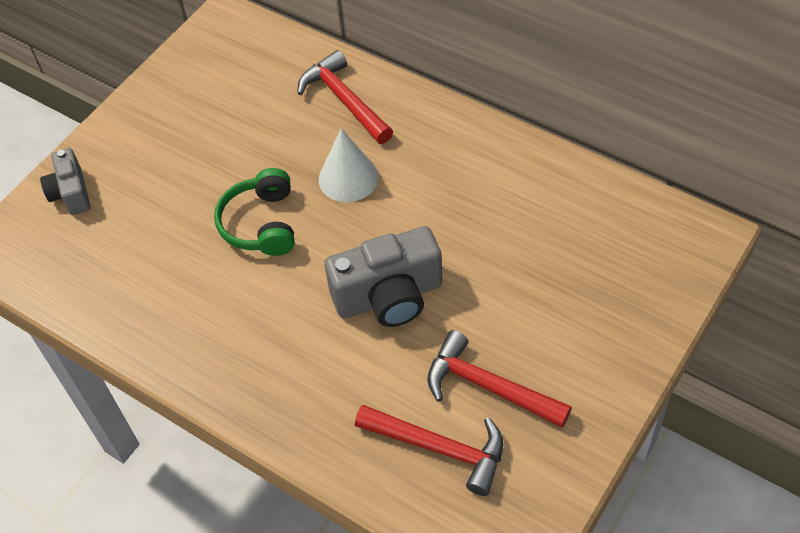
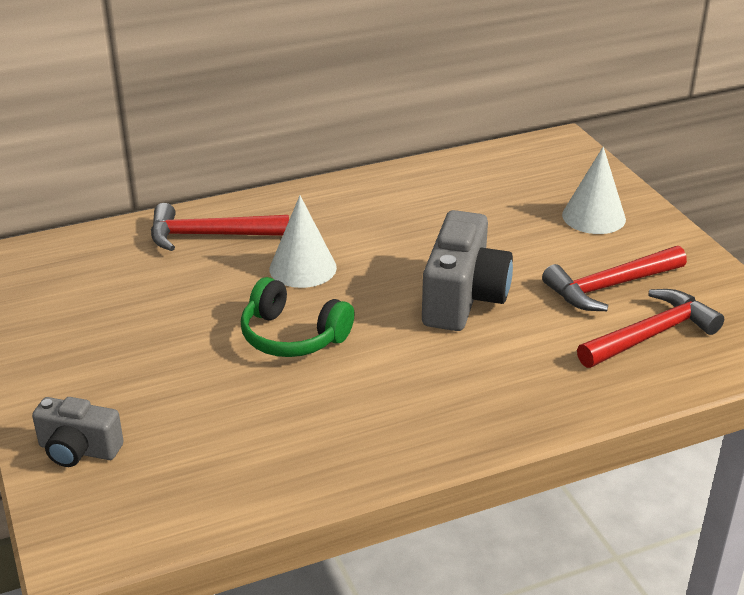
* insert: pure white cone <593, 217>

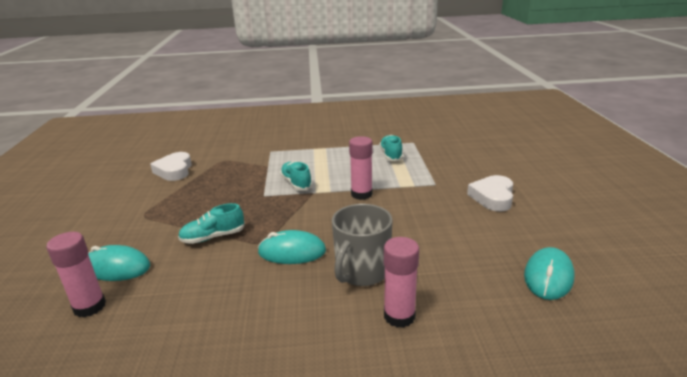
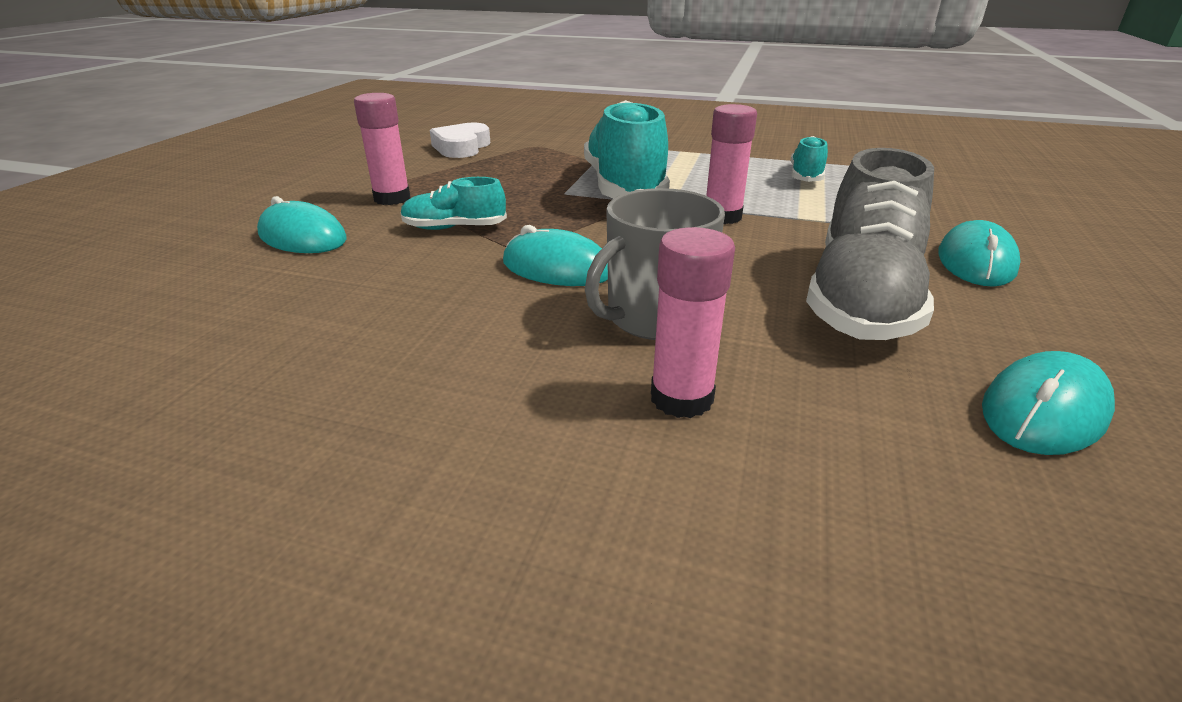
* resize: teal shoe <296, 183> = <624, 187> x2.00
* replace: pure white heart shape <493, 197> to teal PC mouse <975, 261>
* move: rose-pink glue <89, 307> to <392, 198>
* insert: gray shoe <861, 298>

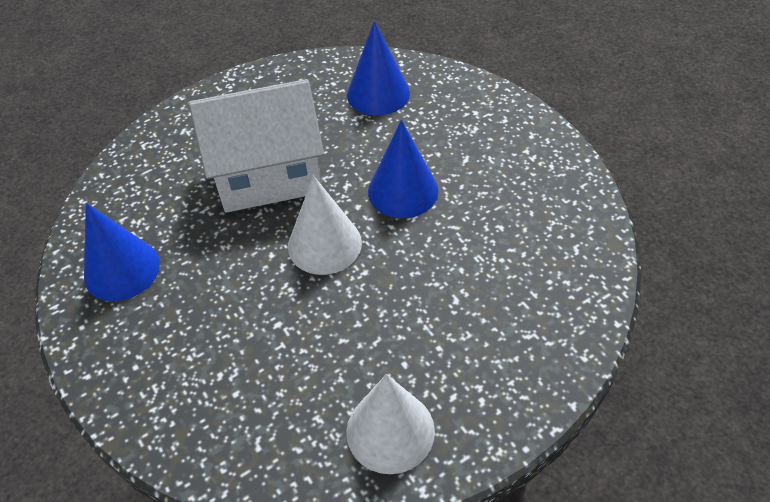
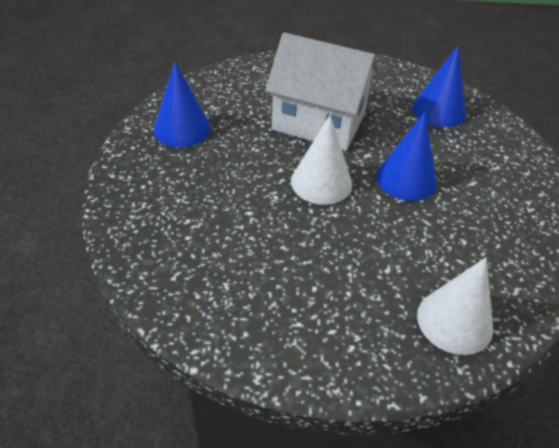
* move: pure white cone <390, 431> to <454, 321>

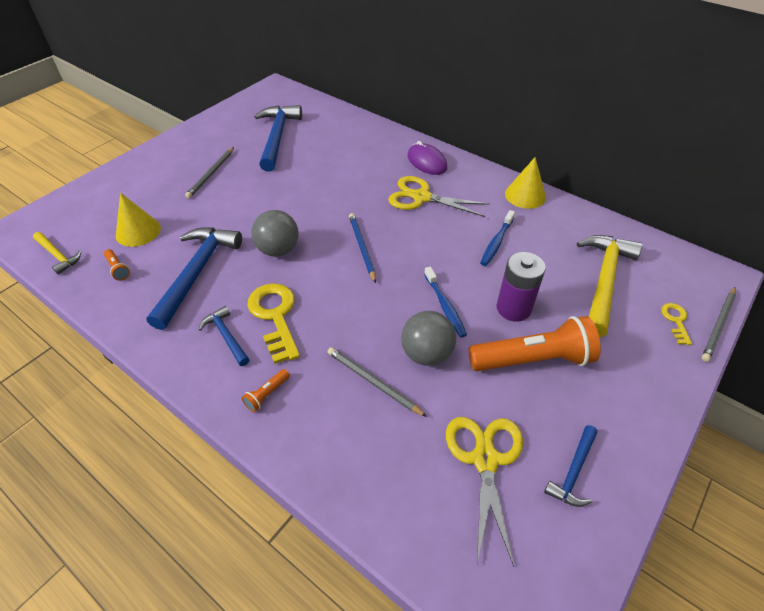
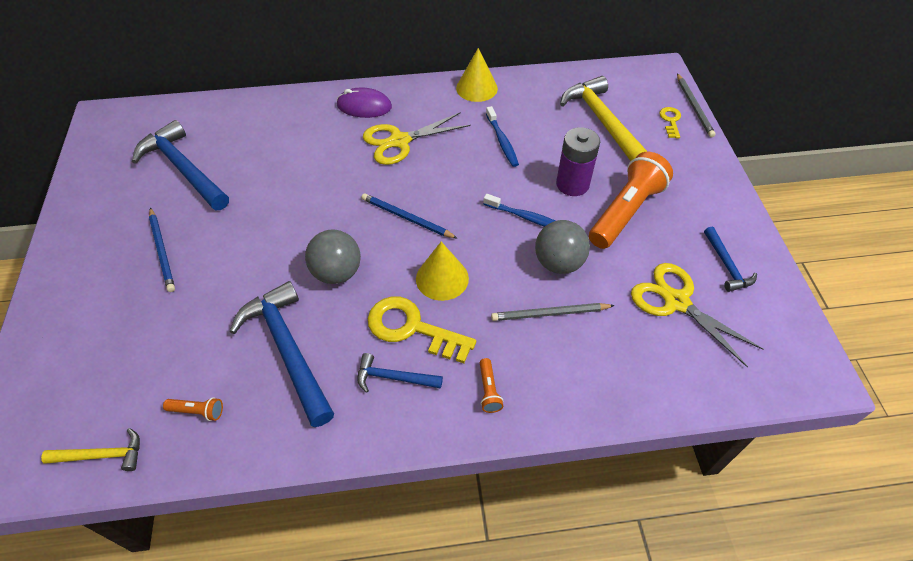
* recolor: gray wooden pencil <211, 174> to cobalt wooden pencil <162, 251>
* move: bright yellow cone <138, 231> to <442, 278>
* rotate: bright yellow door key <676, 321> = <670, 121> 45 degrees clockwise

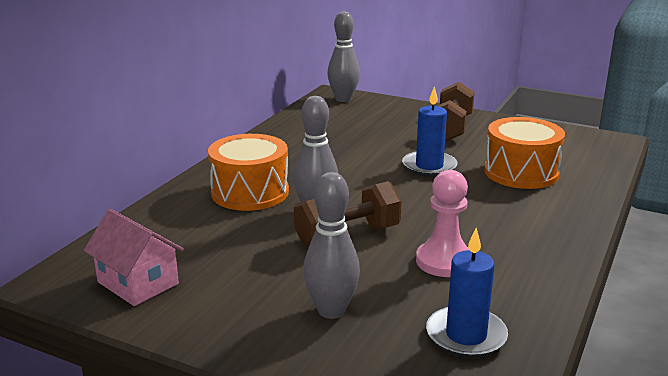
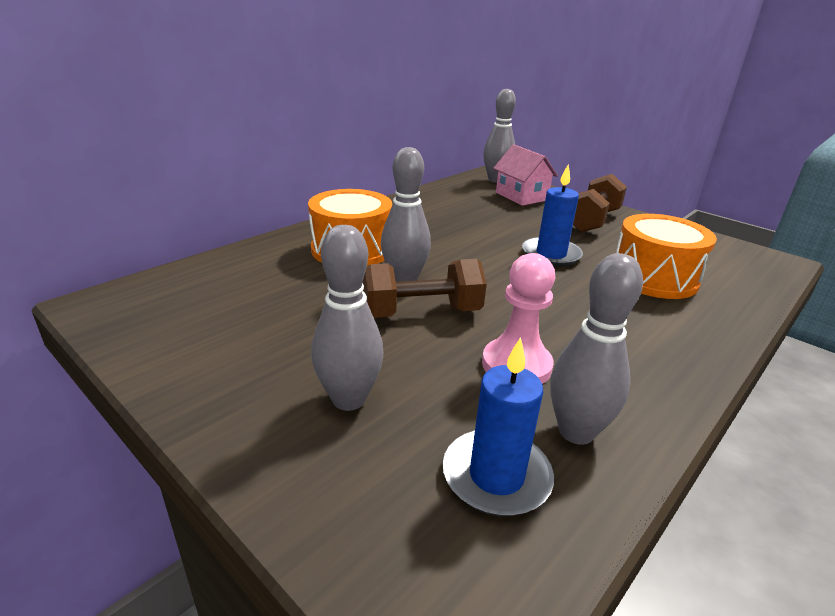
* move: rose-pink toy house <138, 283> to <521, 196>
* insert: gray bowling pin <576, 432>

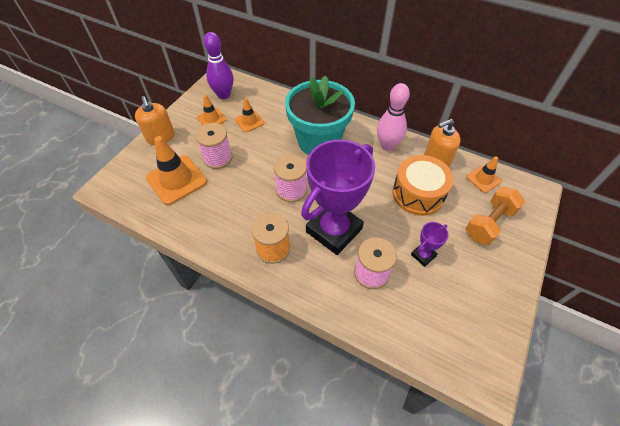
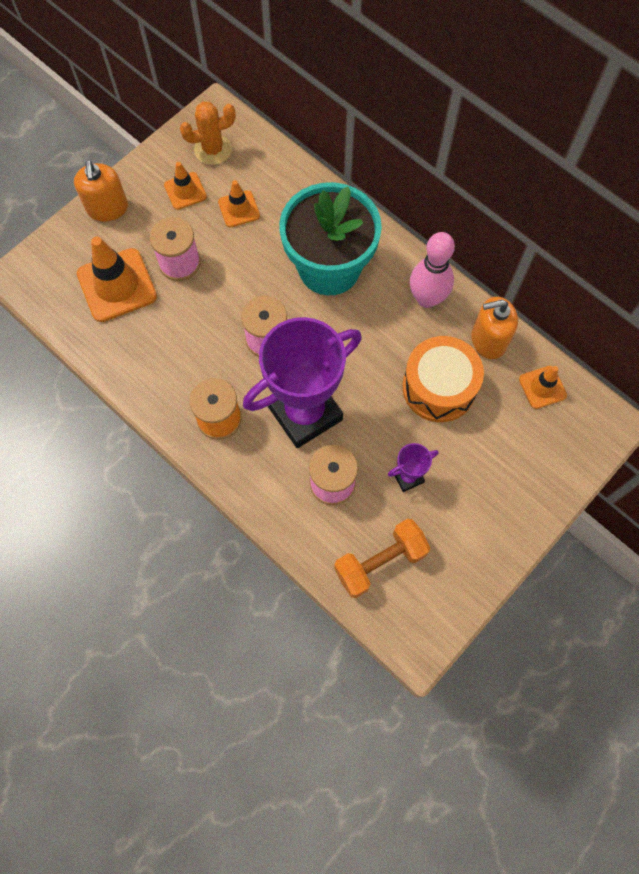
* replace: purple bowling pin <223, 95> to orange-coloured prickly plant <213, 150>
* move: orange-coloured hand weight <489, 223> to <380, 562>

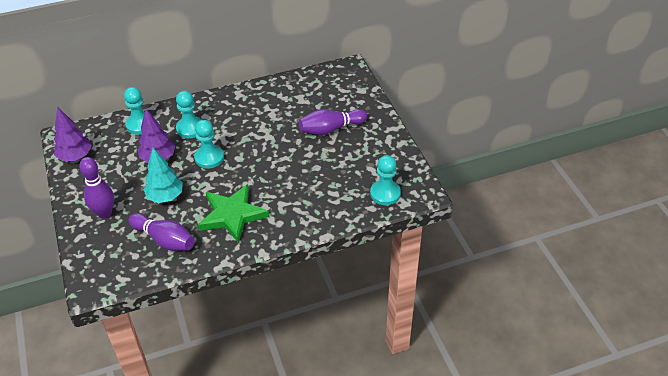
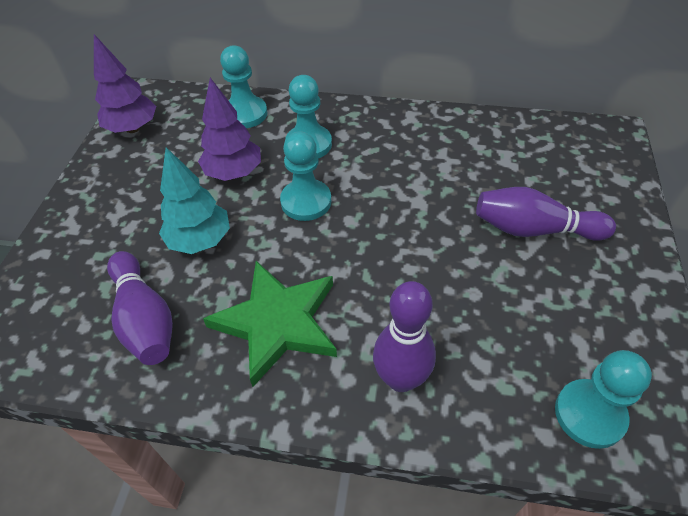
* move: purple bowling pin <104, 213> to <401, 379>

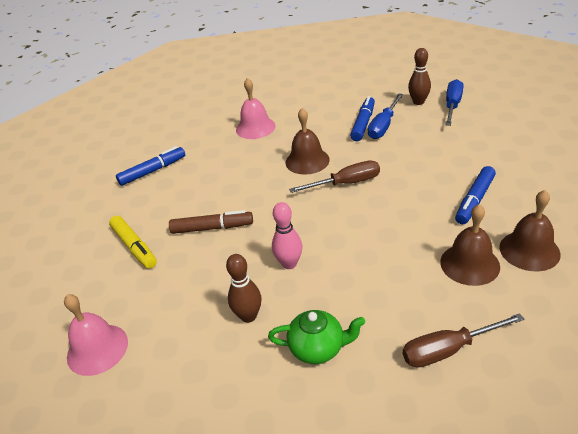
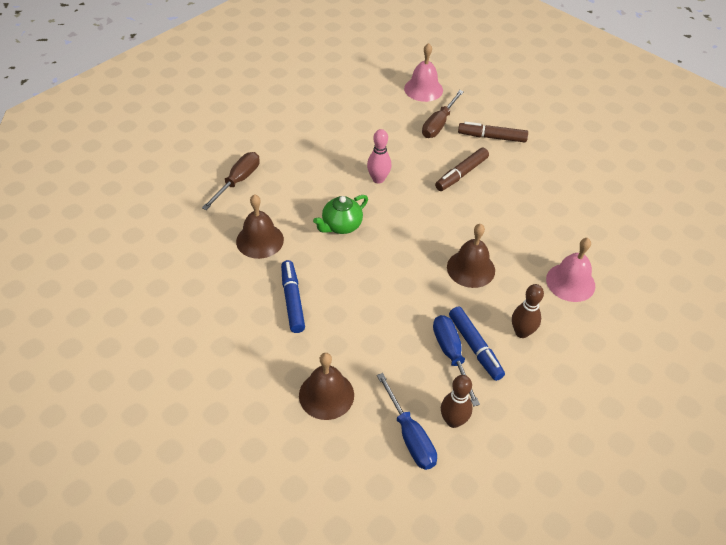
* delete: cobalt marker <152, 171>
* move: brown screwdriver <346, 183> to <439, 124>
* move: brown school bell <529, 250> to <326, 395>
* recolor: bright yellow marker <134, 246> to brown marker <492, 137>
* move: brown bowling pin <248, 316> to <521, 332>
* move: emerald teapot <318, 348> to <341, 226>

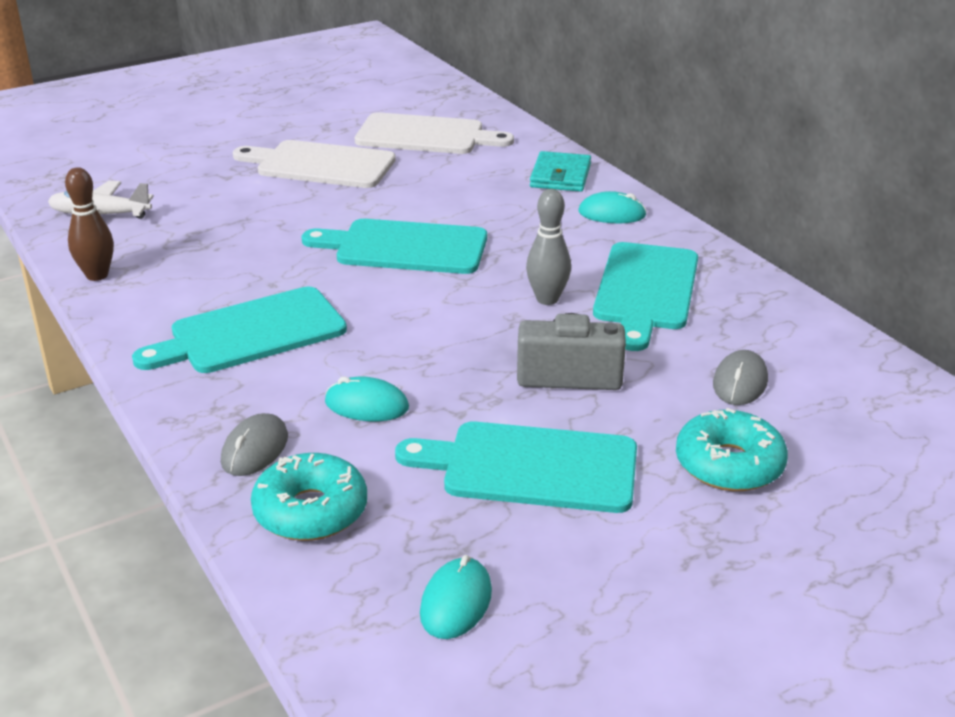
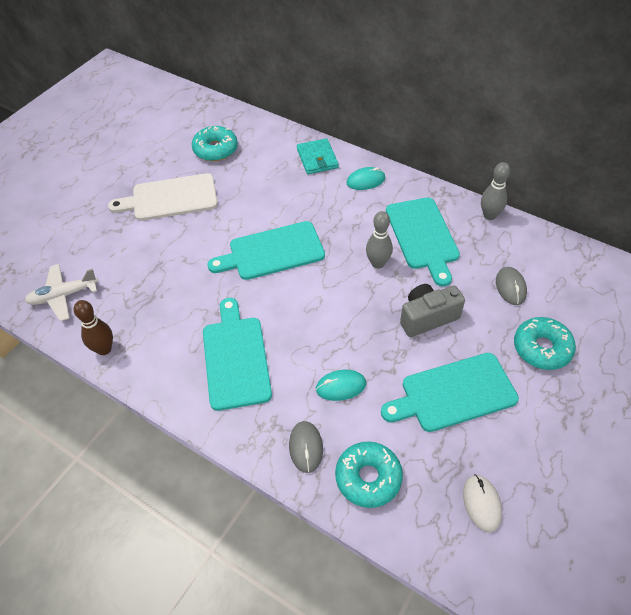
* replace: pure white cutting board <425, 135> to teal donut <215, 149>
* rotate: teal cutting board <251, 333> = <235, 358> 135 degrees clockwise
* recolor: teal PC mouse <456, 602> to pure white PC mouse <481, 503>
* insert: gray bowling pin <489, 215>

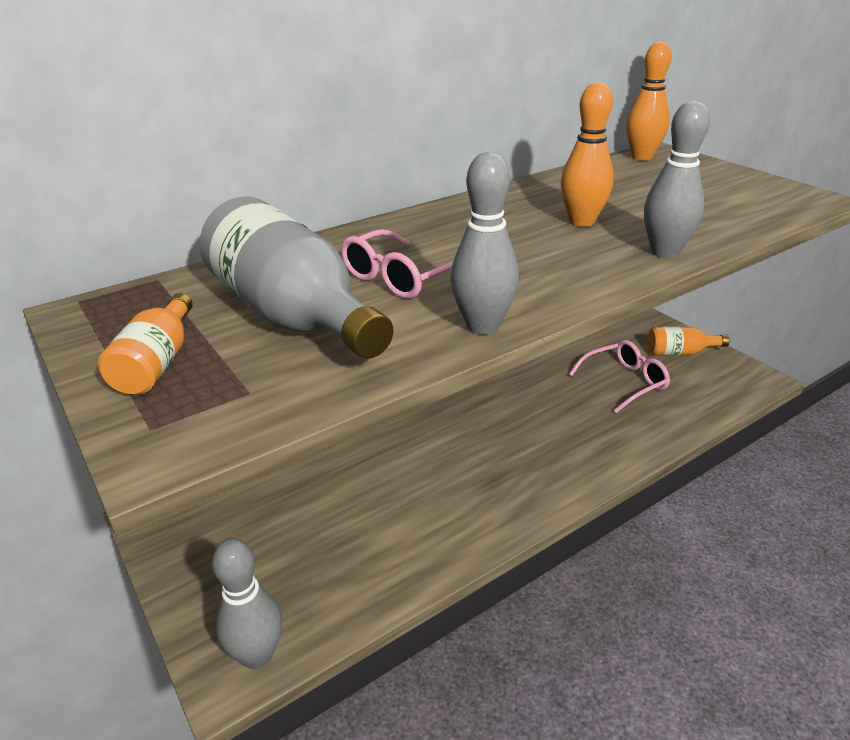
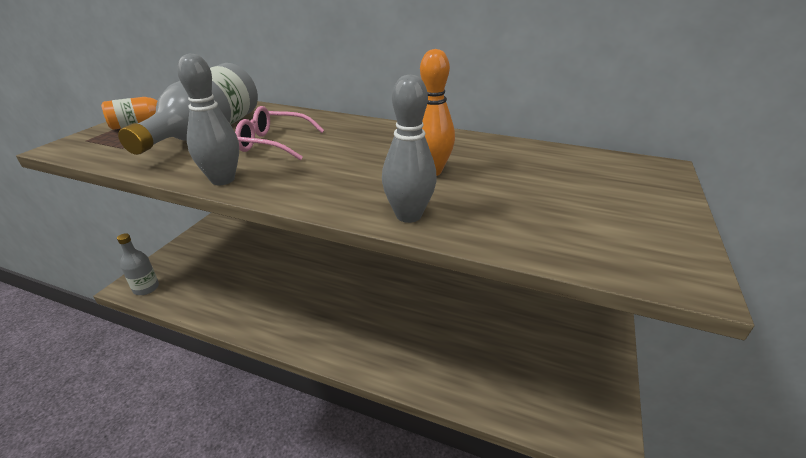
* delete: orange-coloured bowling pin <642, 157>
* delete: orange-coloured bottle <679, 353>
* delete: rose-pink glasses <624, 382>
* replace: gray bowling pin <257, 655> to gray bottle <146, 288>

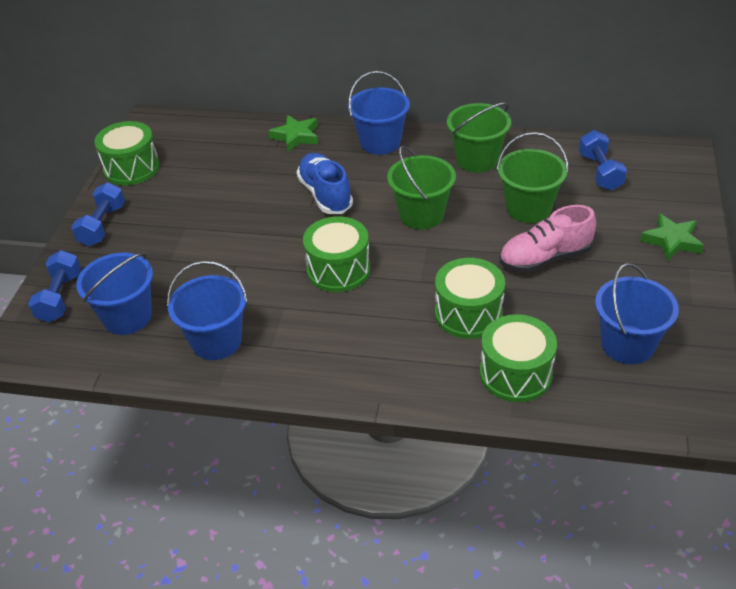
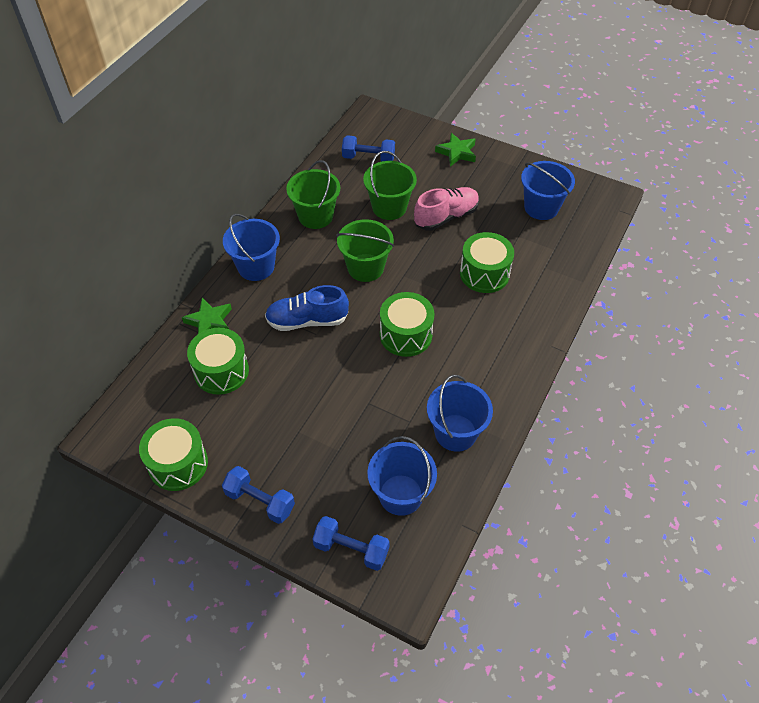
* rotate: rose-pink shoe <545, 258> = <446, 217> 120 degrees counterclockwise
* move: emerald snare drum <515, 374> to <221, 371>

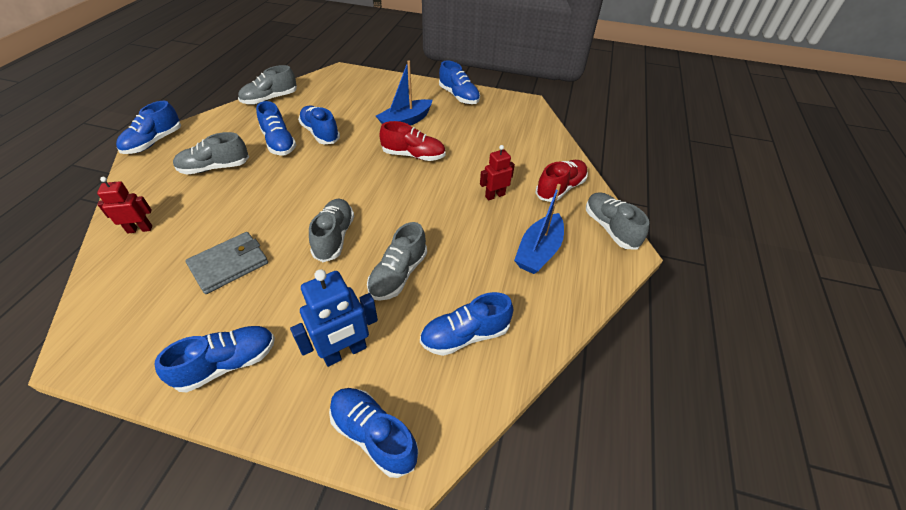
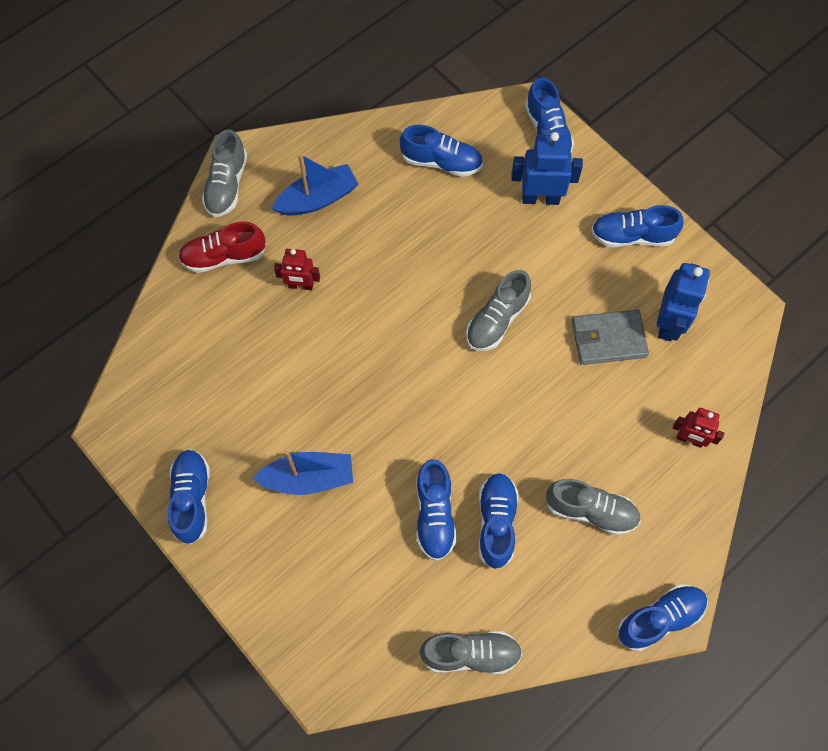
* delete: red shoe <413, 155>
* delete: gray shoe <398, 275>
* insert: cobalt toy robot <668, 323>

